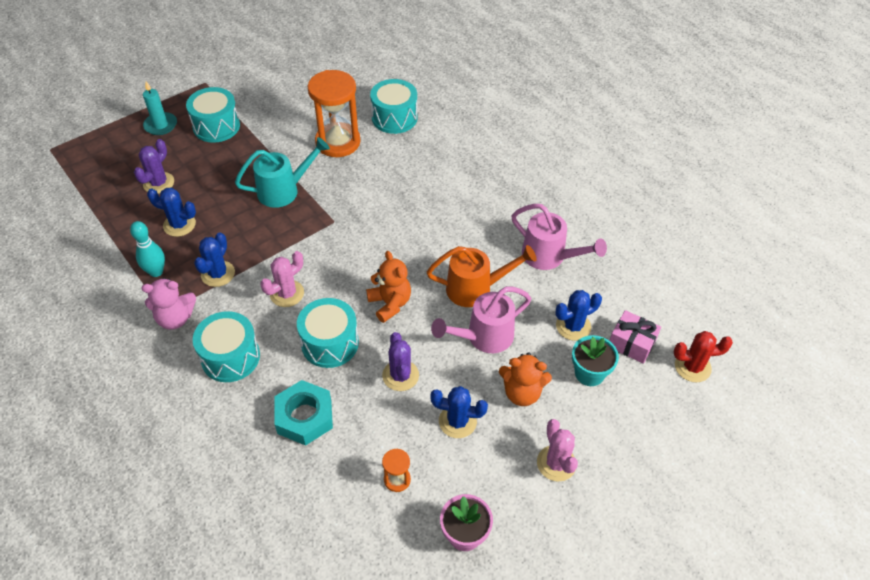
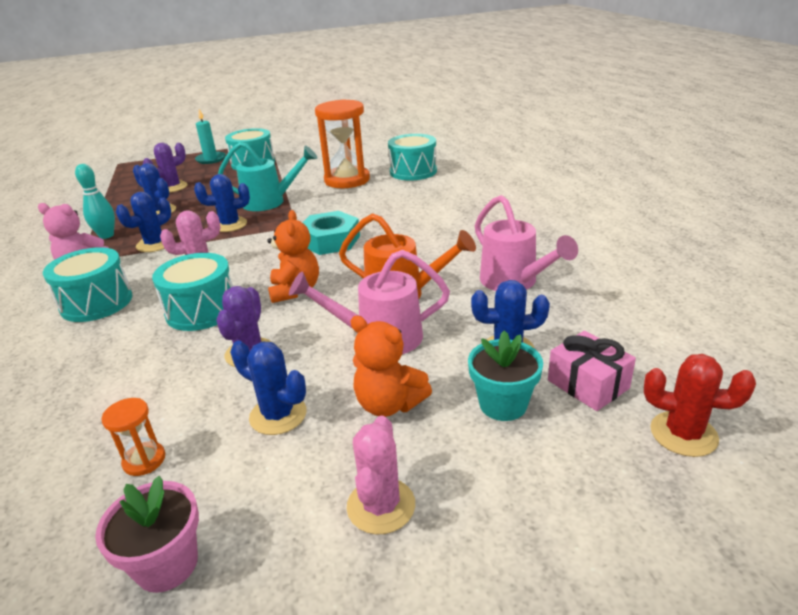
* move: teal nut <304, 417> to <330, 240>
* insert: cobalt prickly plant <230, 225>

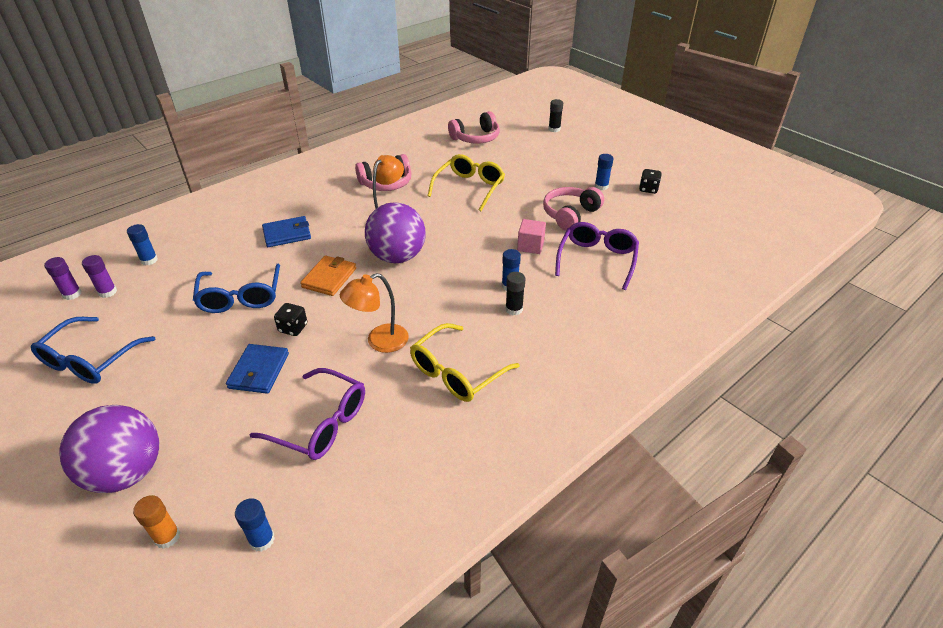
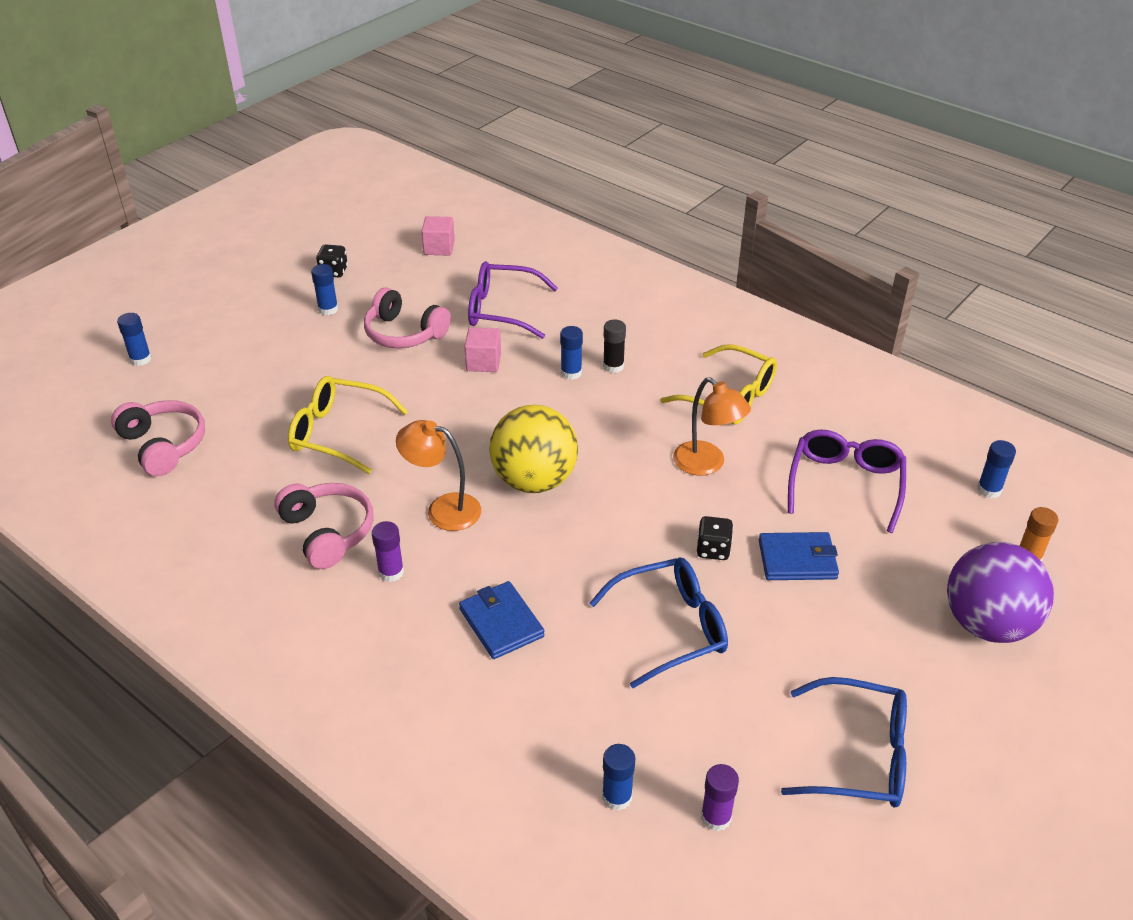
* recolor: ebony glue <554, 129> to cobalt glue <140, 359>
* recolor: purple play ball <397, 257> to bright yellow play ball <534, 480>
* delete: orange-coloured card wallet <329, 278>
* move: purple glue <72, 294> to <391, 572>
* insert: rose-pink cube <439, 248>

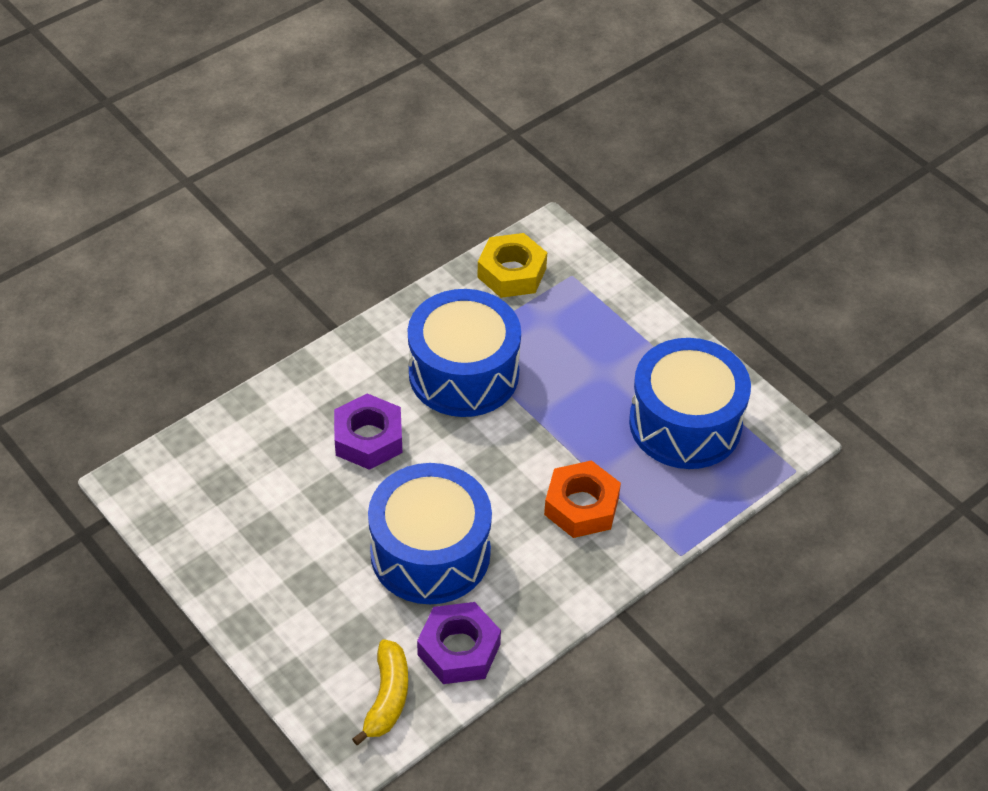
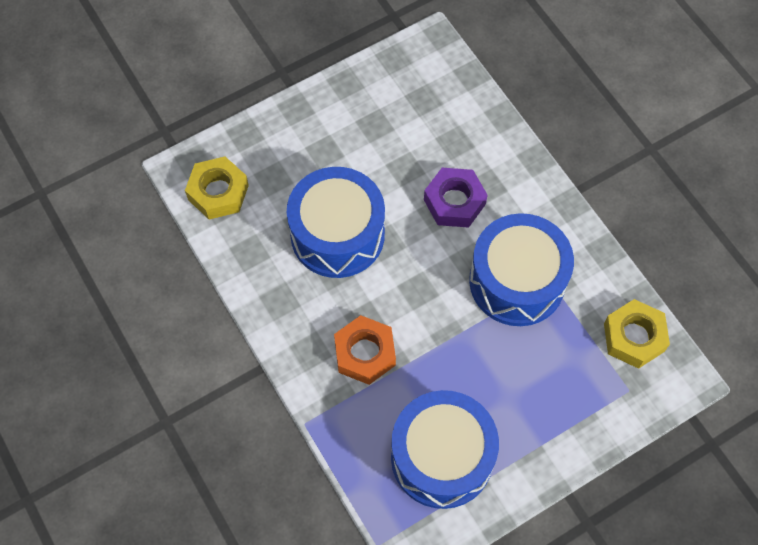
* delete: purple nut <459, 649>
* replace: bright yellow toy banana <387, 697> to bright yellow nut <218, 192>

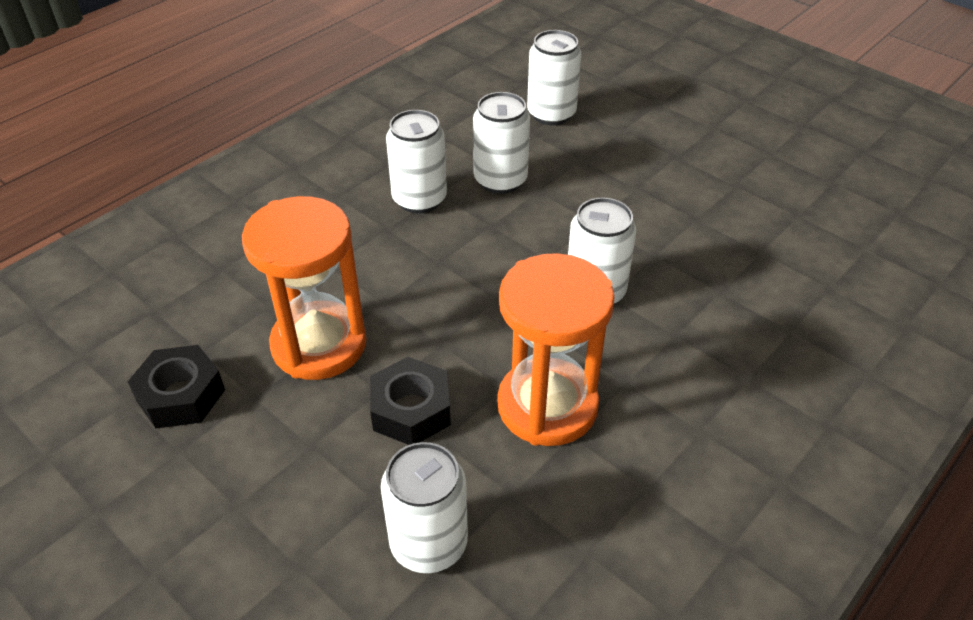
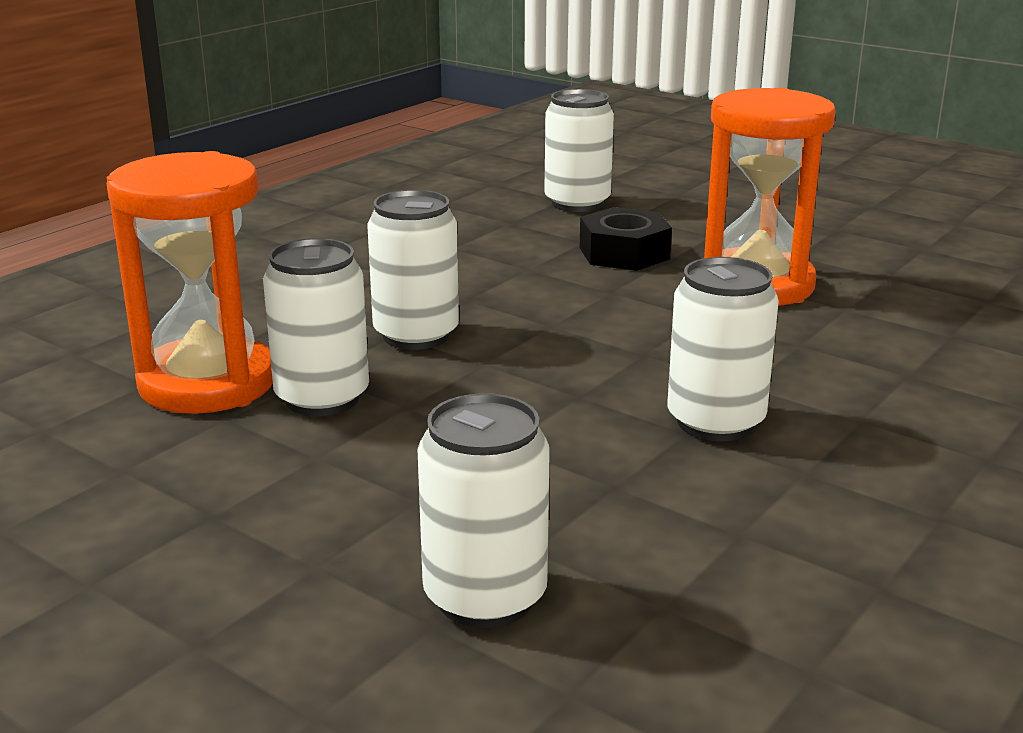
* move: pure white tin <500, 180> to <322, 398>
* move: orange-coloured sandglass <547, 406> to <207, 383>
* delete: ebony nut <180, 395>

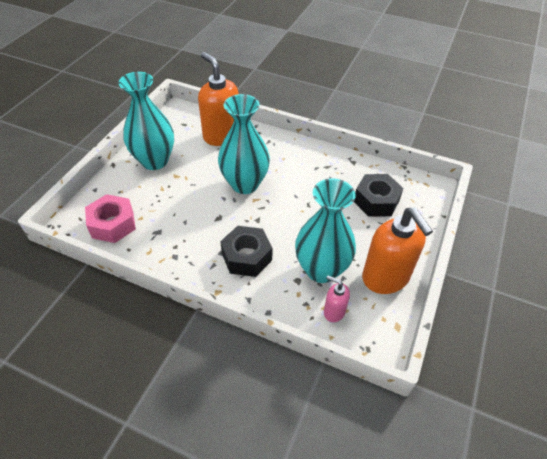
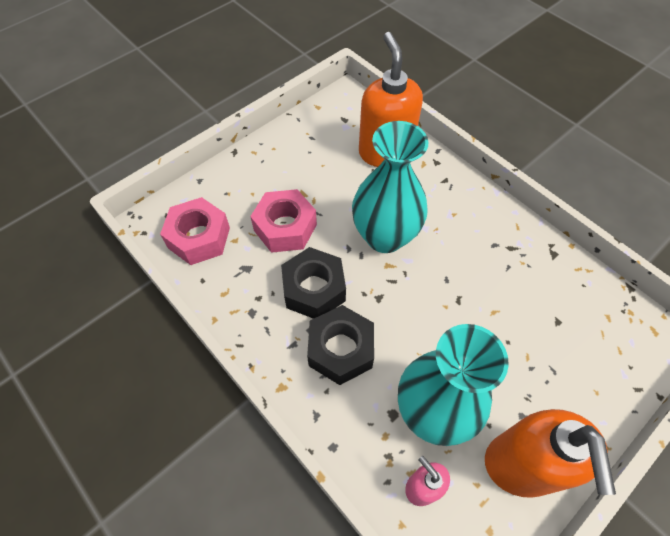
* delete: teal flower vase <154, 161>
* move: ebony nut <376, 201> to <314, 289>
* insert: rose-pink nut <285, 227>

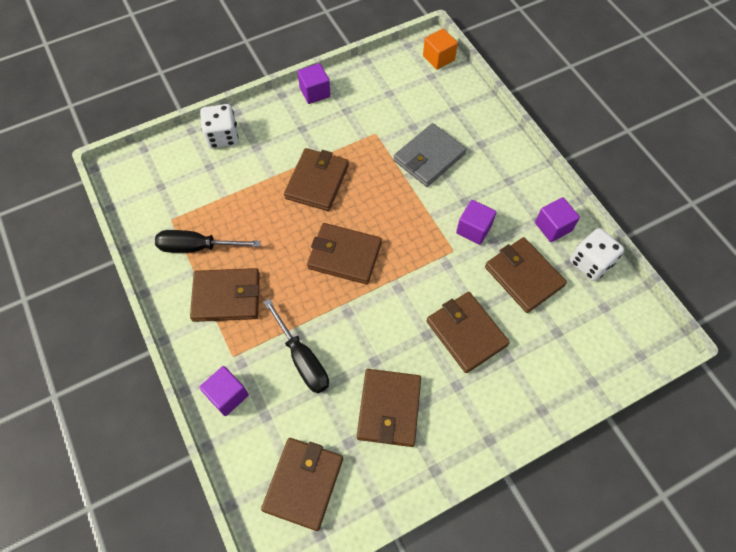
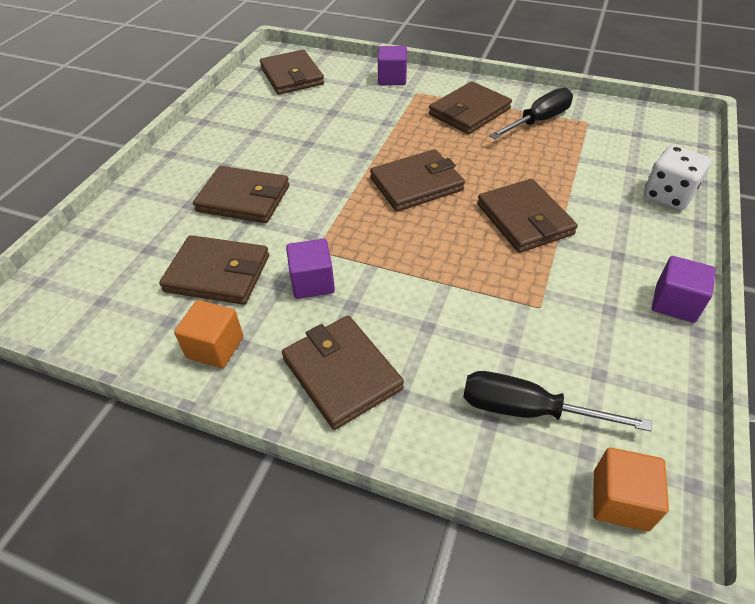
* delete: gray card wallet <429, 157>
* recolor: purple cube <553, 227> to orange-coloured cube <215, 347>
* delete: pure white game die <590, 263>
* move: ebony screwdriver <302, 359> to <527, 410>
* move: brown card wallet <389, 408> to <342, 373>

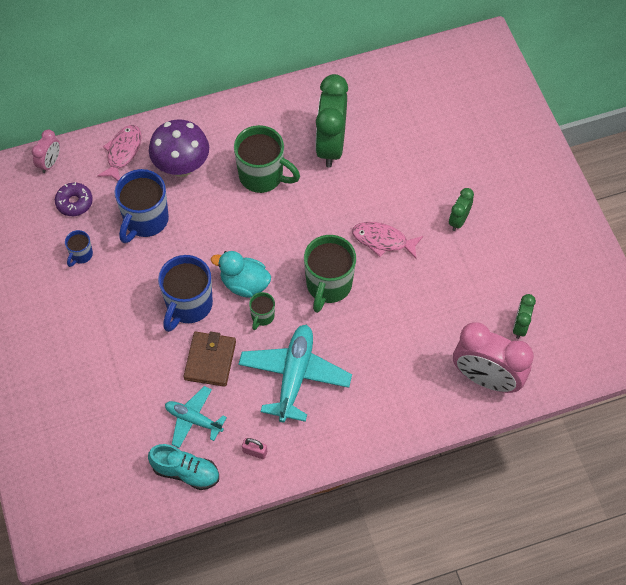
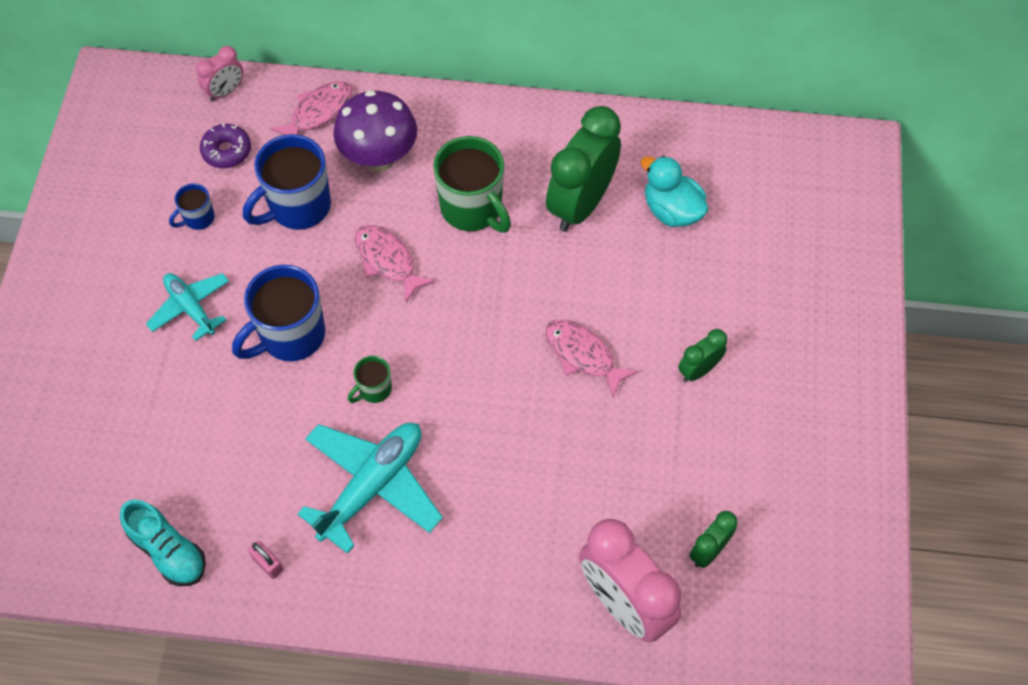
* delete: emerald mug <328, 285>
* move: teal rubber duck <244, 284> to <671, 210>
* delete: brown card wallet <210, 360>
* move: teal toy plane <193, 419> to <191, 308>
* insert: rose-pink toy fish <387, 261>

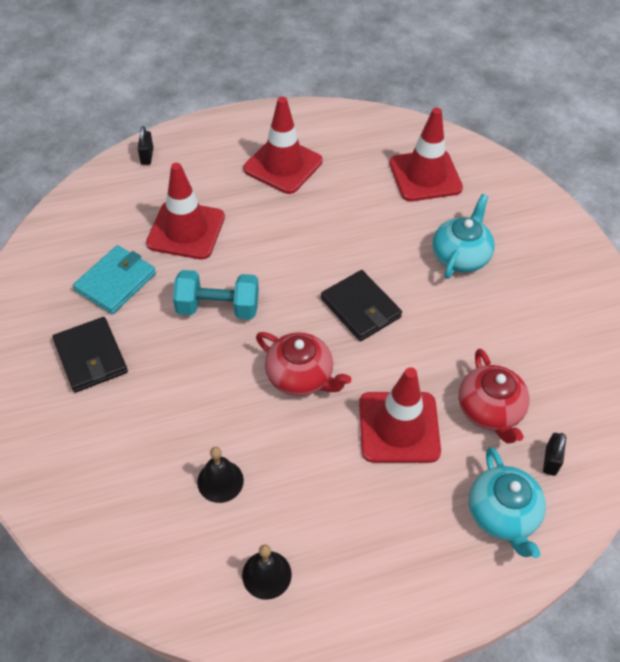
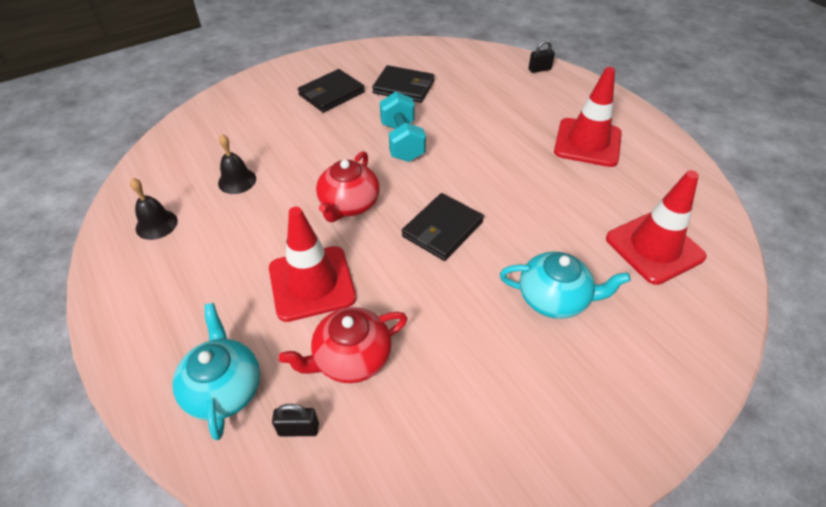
* delete: red traffic cone <186, 230>
* recolor: teal card wallet <116, 282> to ebony card wallet <404, 87>
* rotate: teal teapot <502, 515> = <224, 388> 105 degrees clockwise

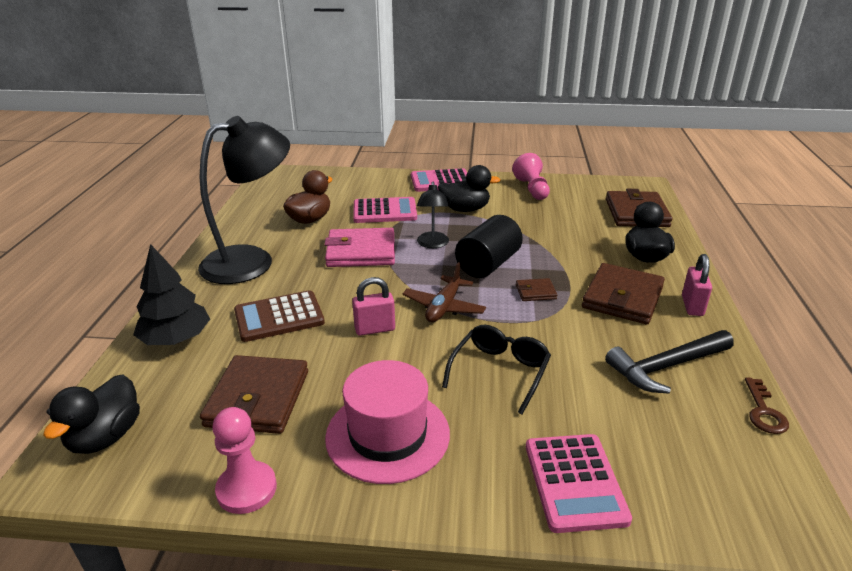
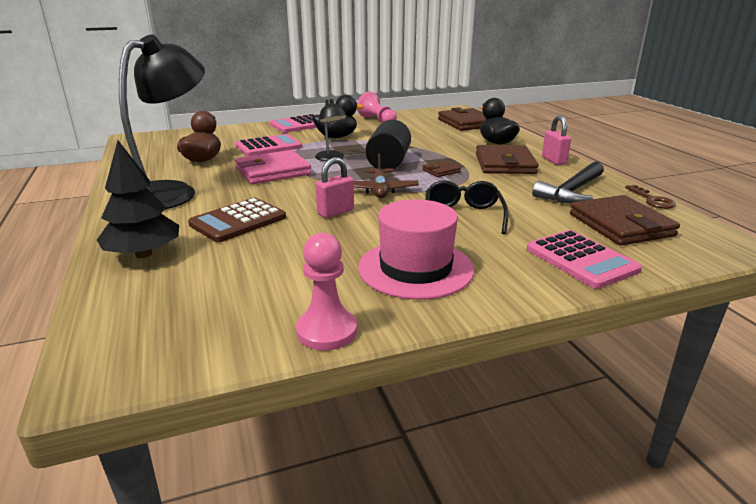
* move: brown card wallet <258, 398> to <620, 225>
* delete: ebony rubber duck <105, 437>

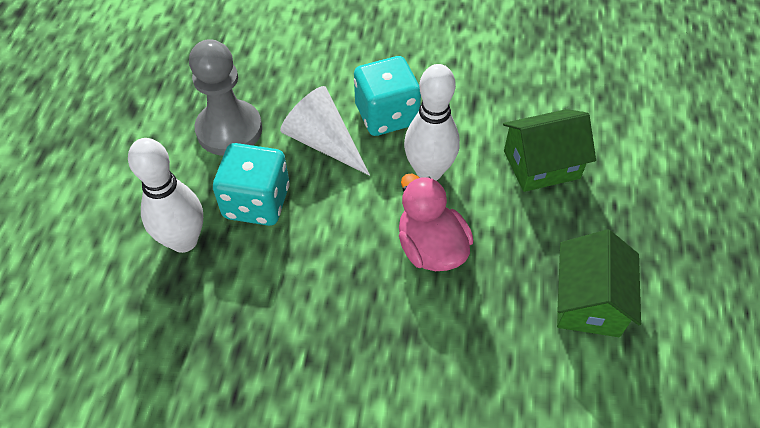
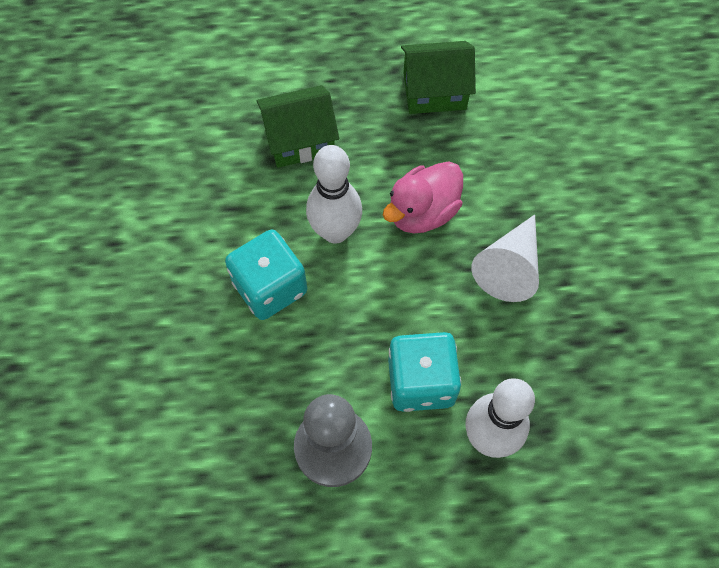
* move: pure white cone <323, 142> to <509, 267>
* rotate: emerald toy house <541, 164> = <299, 139> 75 degrees counterclockwise

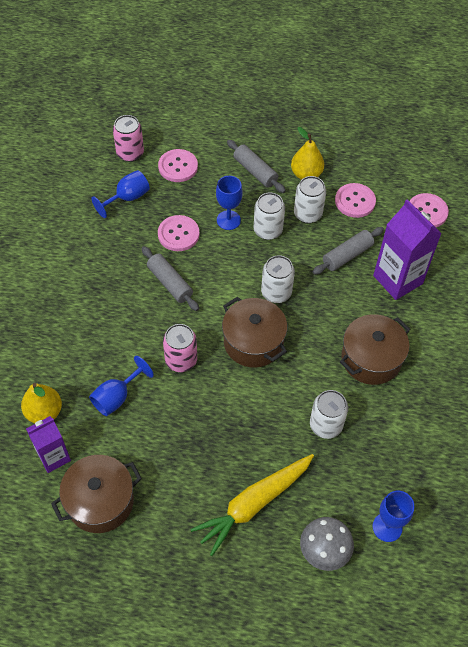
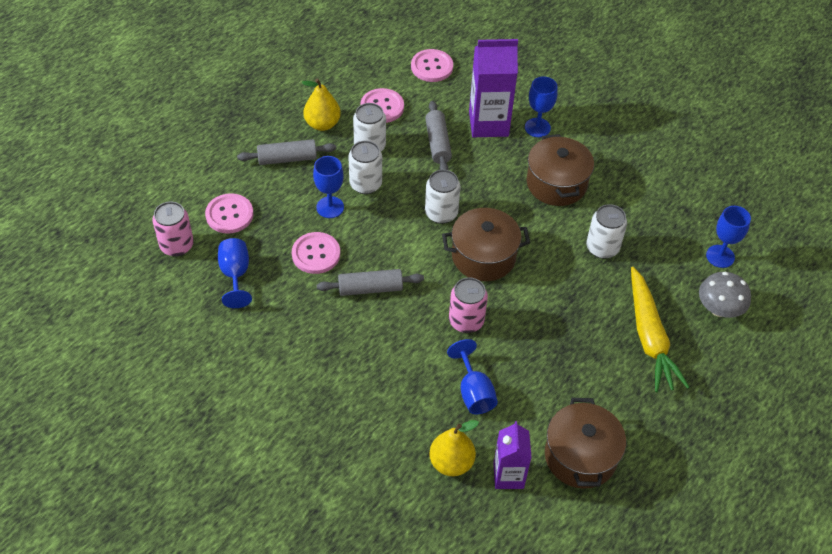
* insert: cobalt goblet <537, 127>

